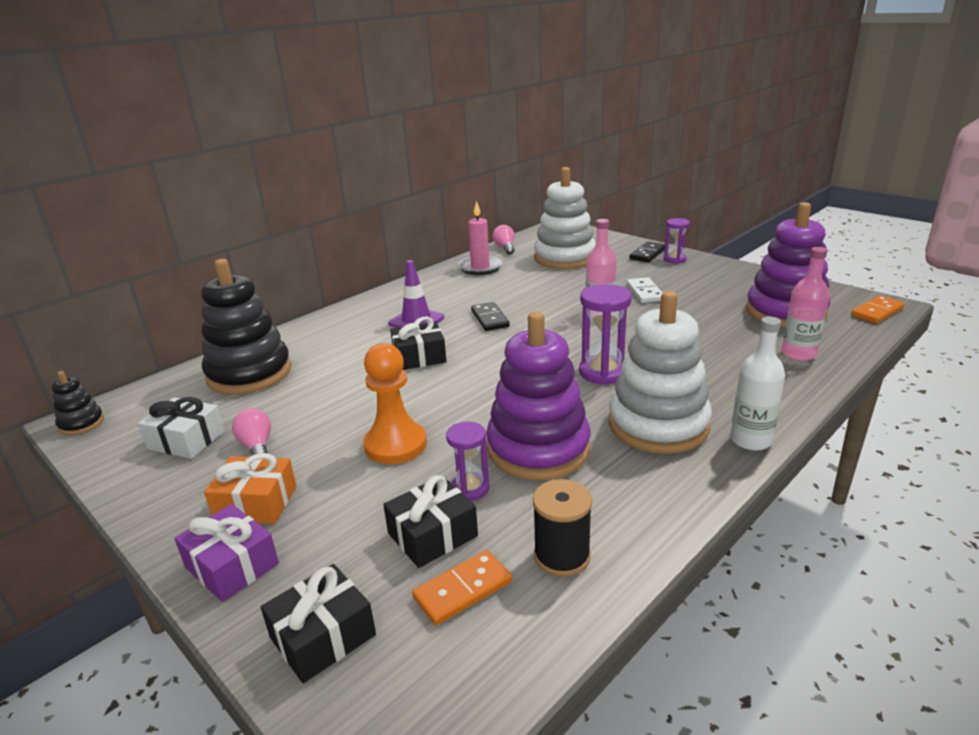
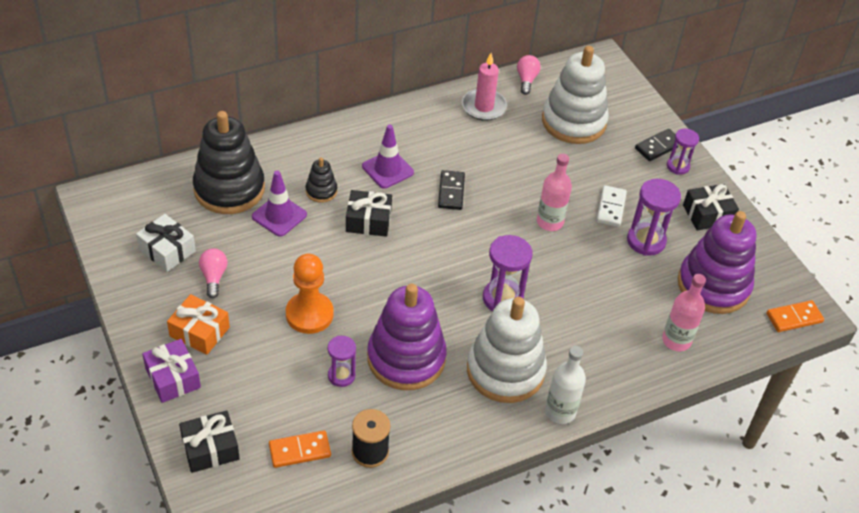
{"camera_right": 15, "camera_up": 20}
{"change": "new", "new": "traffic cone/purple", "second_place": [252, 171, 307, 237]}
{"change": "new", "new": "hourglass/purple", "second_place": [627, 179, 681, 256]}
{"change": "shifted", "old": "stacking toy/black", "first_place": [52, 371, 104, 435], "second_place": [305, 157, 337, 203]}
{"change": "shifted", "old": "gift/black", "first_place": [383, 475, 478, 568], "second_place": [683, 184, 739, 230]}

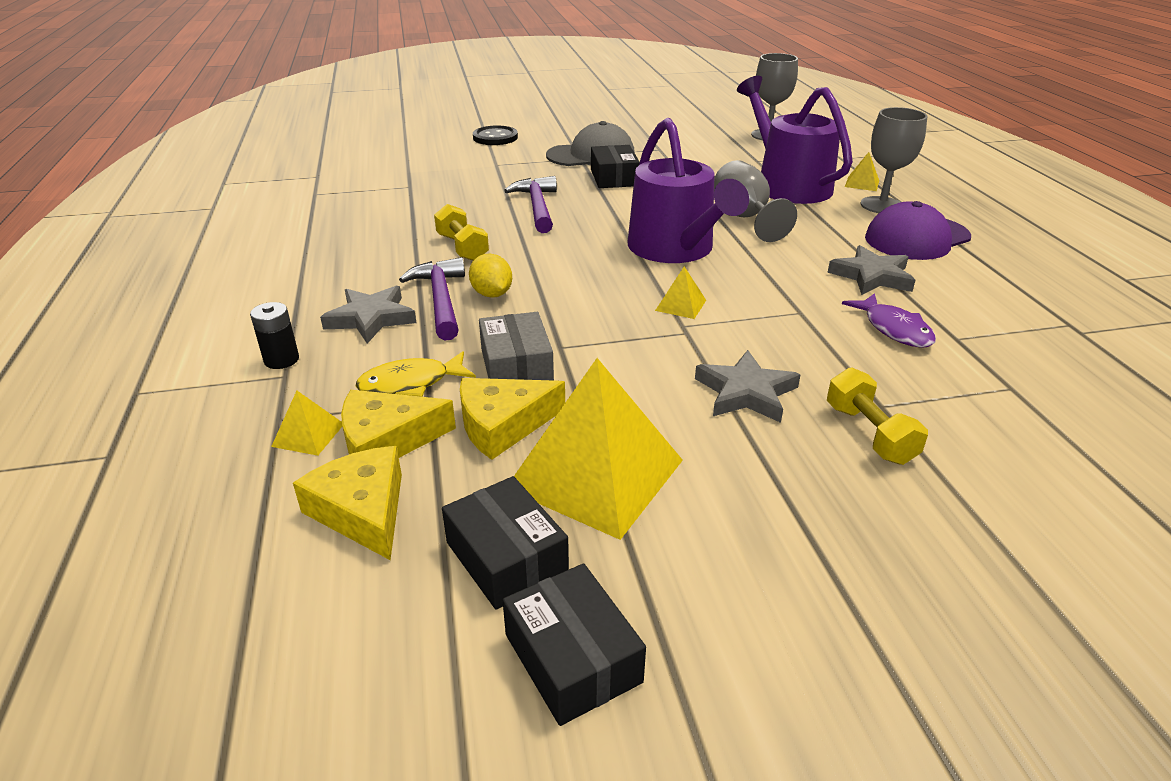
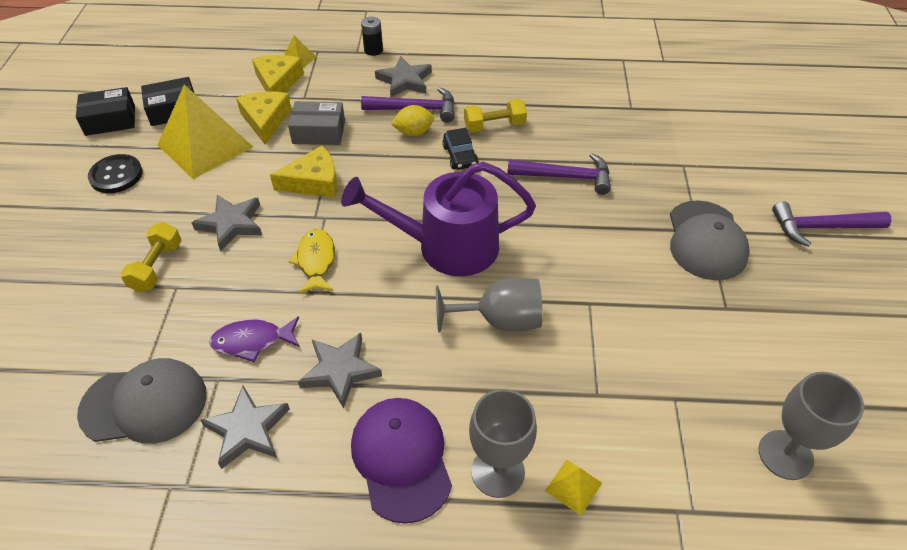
{"camera_right": 105, "camera_up": 15}
{"change": "gone", "old": "box/black", "first_place": [591, 145, 640, 188]}
{"change": "gone", "old": "pyramid/yellow", "first_place": [655, 266, 706, 319]}
{"change": "gone", "old": "watering can/purple", "first_place": [737, 76, 853, 204]}
{"change": "new", "new": "cap/grey", "second_place": [77, 358, 207, 444]}
{"change": "new", "new": "star/grey", "second_place": [200, 386, 290, 469]}
{"change": "new", "new": "car/black", "second_place": [442, 128, 479, 170]}
{"change": "new", "new": "hammer/purple", "second_place": [772, 201, 891, 247]}
{"change": "shifted", "old": "cheese/yellow", "first_place": [293, 446, 402, 560], "second_place": [270, 146, 337, 197]}
{"change": "shifted", "old": "fish/yellow", "first_place": [356, 351, 476, 397], "second_place": [288, 229, 335, 294]}
{"change": "shifted", "old": "button/black", "first_place": [473, 125, 518, 145], "second_place": [88, 154, 143, 193]}
{"change": "rotated", "old": "dumbbell/yellow", "first_place": [827, 367, 928, 465], "second_place": [120, 222, 181, 292], "degrees": -75}

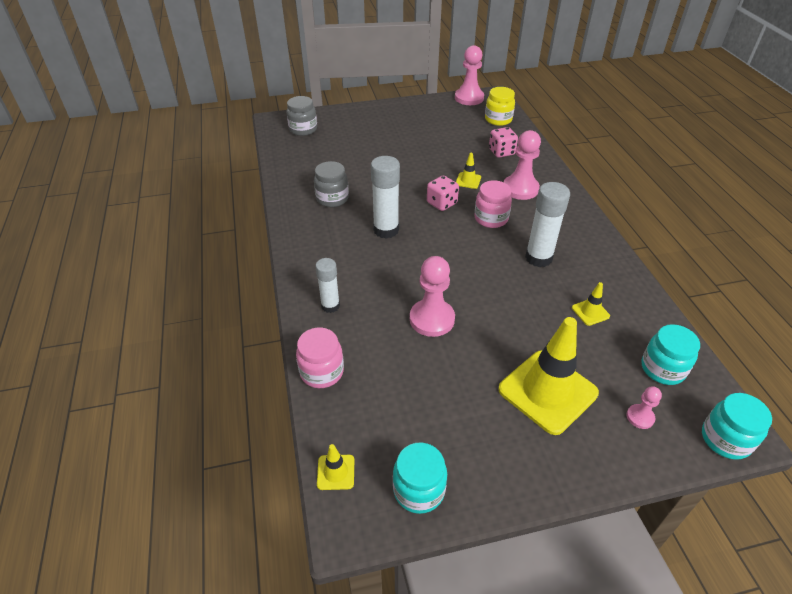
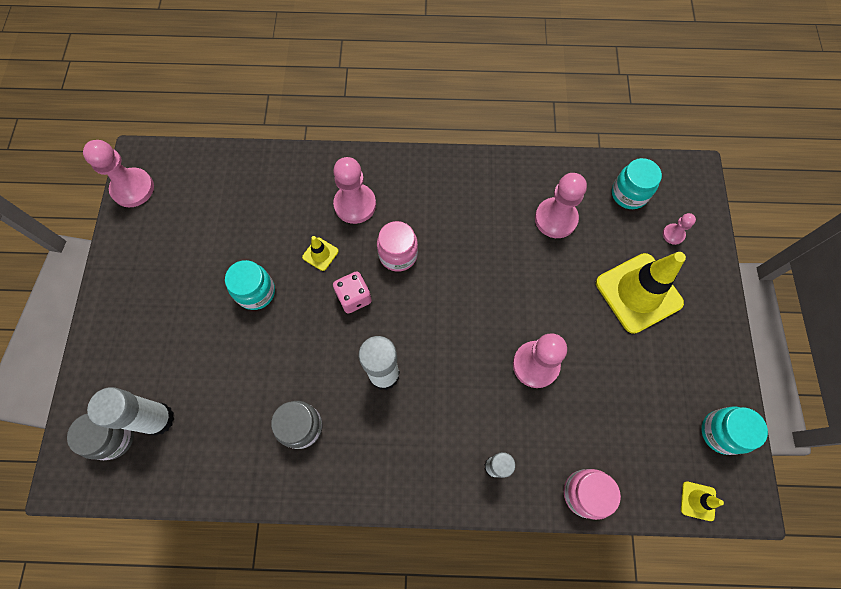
{"camera_right": -75, "camera_up": 25}
{"change": "gone", "old": "jar/yellow", "first_place": [485, 87, 515, 126]}
{"change": "gone", "old": "dice/pink", "first_place": [489, 127, 518, 158]}
{"change": "shifted", "old": "glue stick/white", "first_place": [525, 182, 570, 267], "second_place": [87, 387, 174, 436]}
{"change": "shifted", "old": "jar/turquoise", "first_place": [702, 393, 772, 460], "second_place": [225, 260, 275, 310]}
{"change": "swapped", "old": "traffic cone/yellow", "new": "pawn/pink", "first_place": [572, 282, 610, 326], "second_place": [535, 173, 587, 238]}

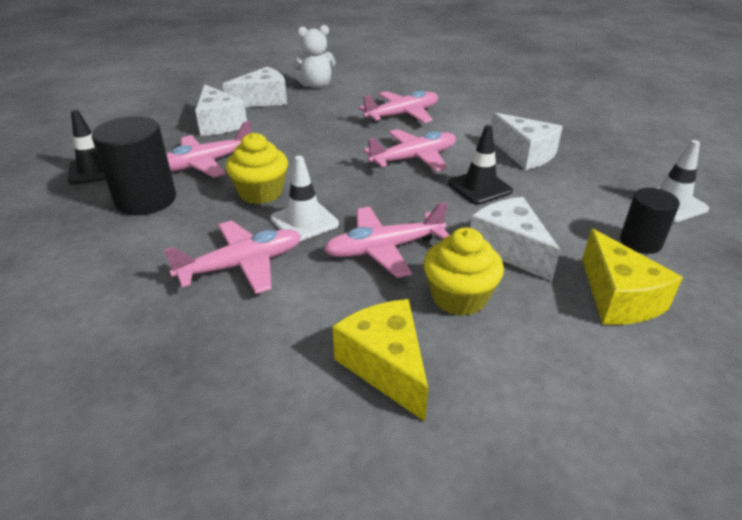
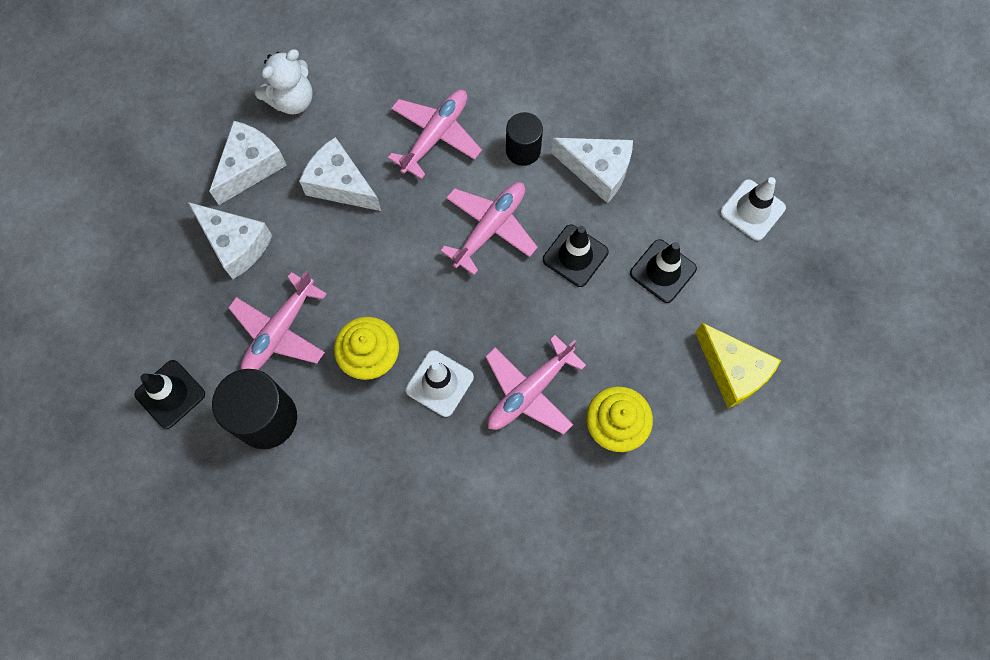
{"camera_right": -25, "camera_up": 35}
{"change": "gone", "old": "plane/pink", "first_place": [163, 221, 301, 294]}
{"change": "gone", "old": "cheese/yellow", "first_place": [332, 299, 428, 422]}
{"change": "new", "new": "traffic cone/black", "second_place": [630, 239, 697, 303]}
{"change": "shifted", "old": "cheese/white", "first_place": [470, 197, 560, 281], "second_place": [299, 137, 381, 211]}
{"change": "shifted", "old": "cylinder/black", "first_place": [620, 188, 680, 254], "second_place": [506, 112, 543, 166]}

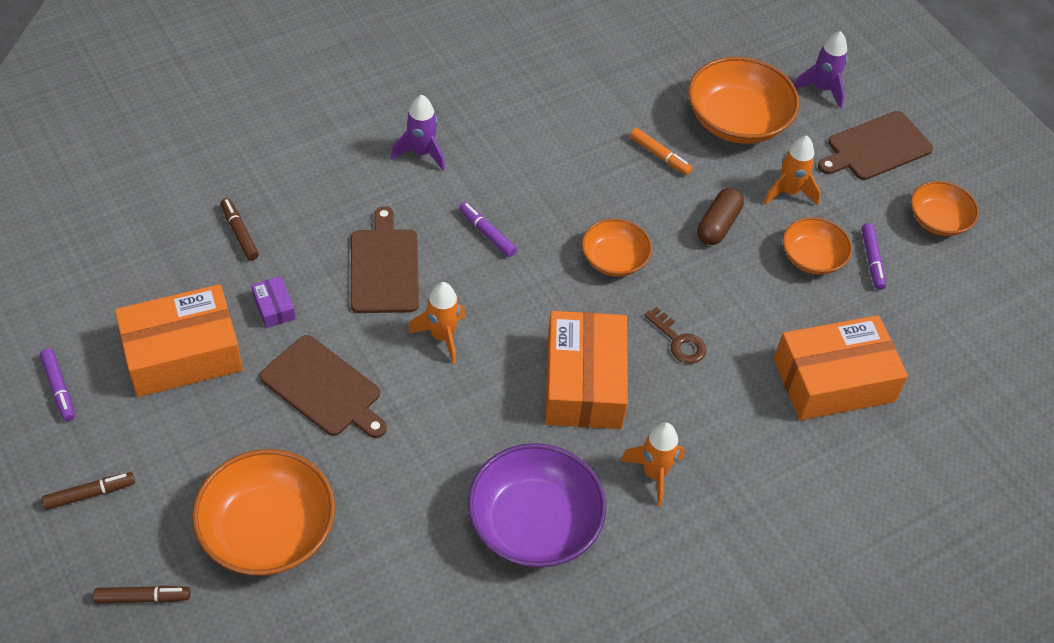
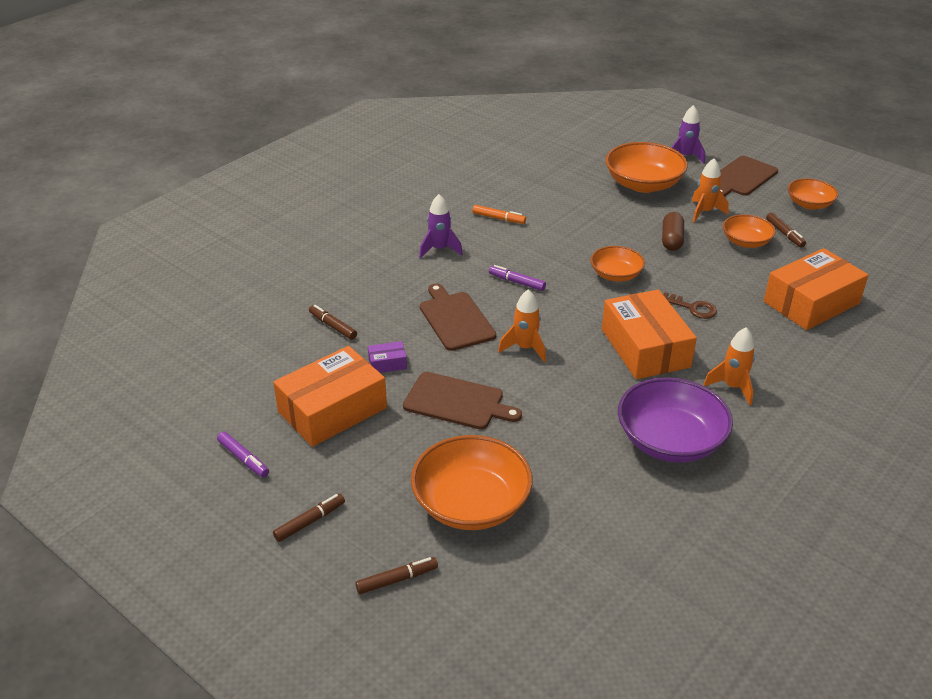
{"camera_right": -15, "camera_up": -15}
{"change": "shifted", "old": "marker/orange", "first_place": [630, 128, 692, 175], "second_place": [472, 205, 526, 224]}
{"change": "repainted", "old": "marker/purple", "new": "marker/brown", "first_place": [861, 223, 886, 290], "second_place": [766, 212, 806, 248]}
{"change": "rotated", "old": "box/purple", "first_place": [252, 276, 295, 328], "second_place": [368, 341, 407, 373], "degrees": -60}

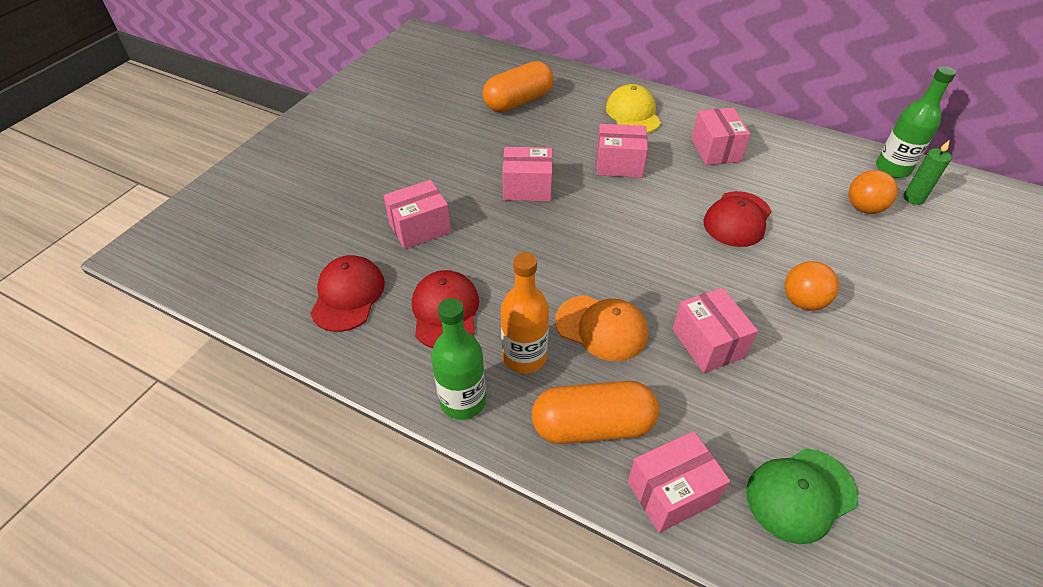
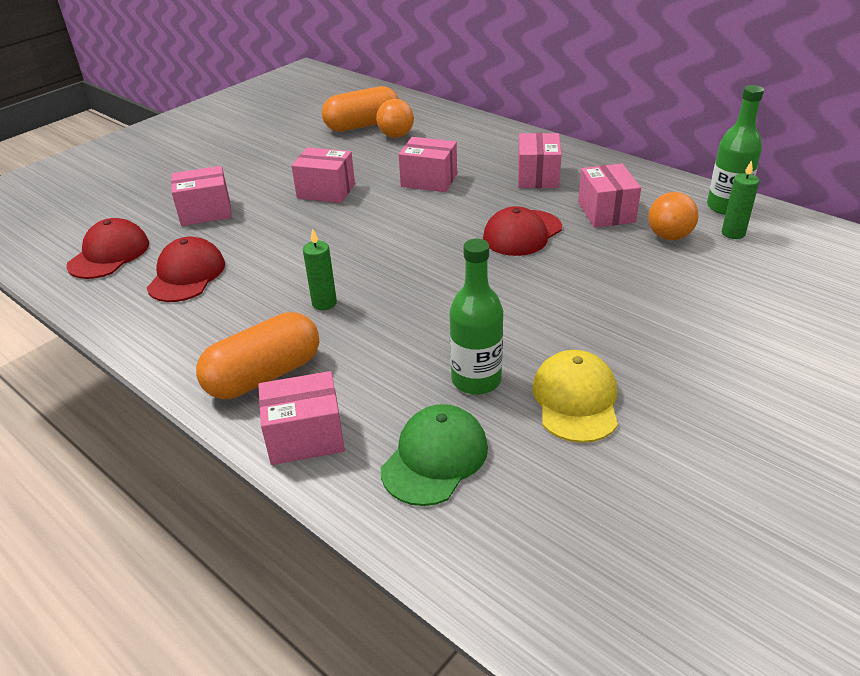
{"camera_right": 15, "camera_up": -10}
{"change": "gone", "old": "bottle/orange", "first_place": [501, 252, 549, 374]}
{"change": "shifted", "old": "bottle/green", "first_place": [431, 298, 486, 420], "second_place": [450, 239, 503, 395]}
{"change": "shifted", "old": "cap/yellow", "first_place": [606, 84, 661, 133], "second_place": [532, 350, 618, 443]}
{"change": "shifted", "old": "box/pink", "first_place": [673, 288, 758, 373], "second_place": [578, 164, 641, 228]}
{"change": "shifted", "old": "ball/orange", "first_place": [785, 261, 839, 311], "second_place": [376, 99, 414, 138]}
{"change": "swapped", "old": "cap/orange", "new": "candle/green", "first_place": [555, 295, 648, 361], "second_place": [303, 229, 337, 310]}
{"change": "rotated", "old": "capsule/orange", "first_place": [532, 381, 659, 444], "second_place": [196, 312, 319, 399], "degrees": -45}
{"change": "rotated", "old": "cap/green", "first_place": [746, 448, 859, 544], "second_place": [381, 404, 488, 506], "degrees": 135}

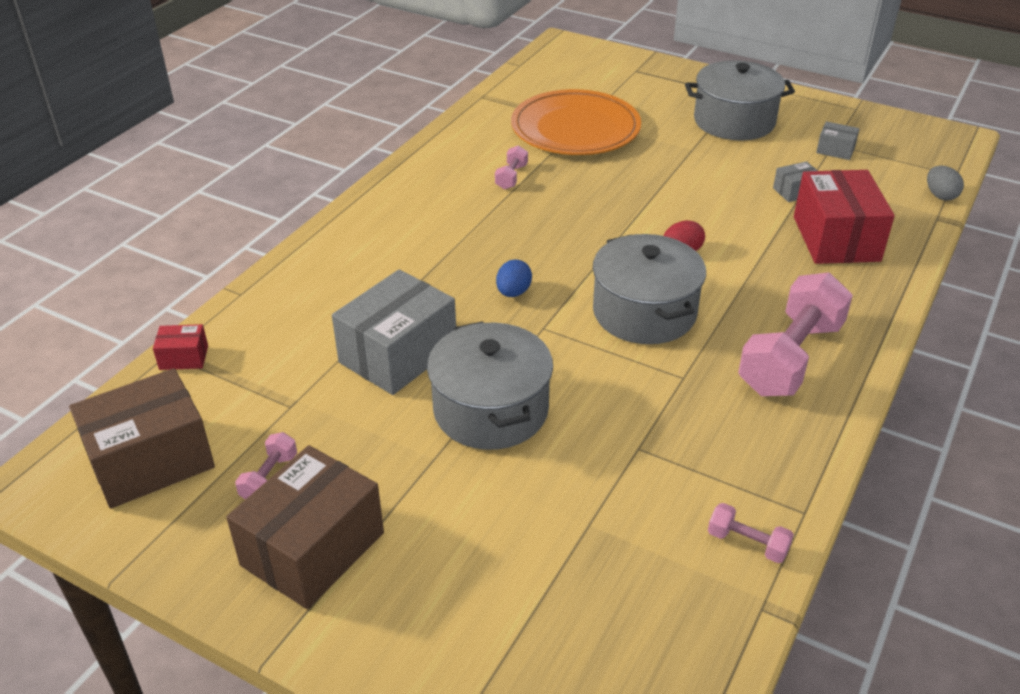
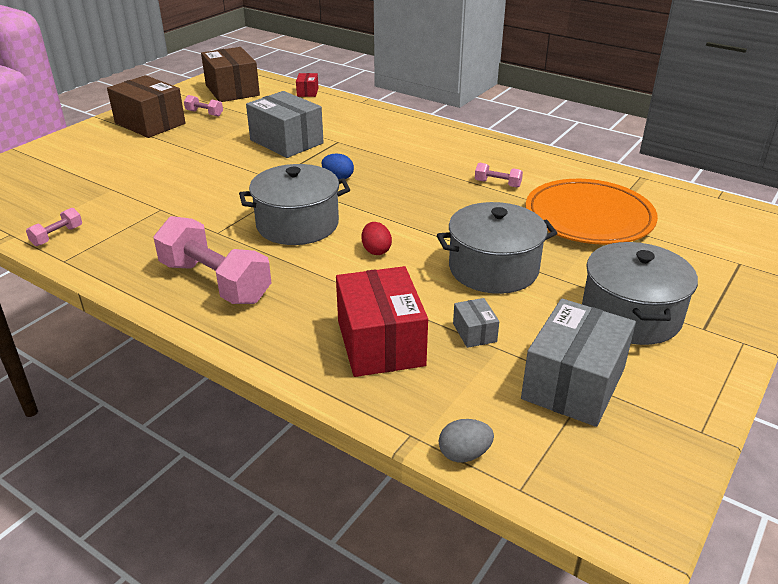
{"camera_right": 95, "camera_up": -5}
{"change": "shifted", "old": "pot/grey", "first_place": [427, 321, 553, 450], "second_place": [437, 202, 557, 294]}
{"change": "rotated", "old": "box/red", "first_place": [794, 170, 895, 264], "second_place": [336, 266, 428, 377], "degrees": 75}
{"change": "scaled", "old": "box/grey", "first_place": [816, 121, 860, 160], "second_place": [521, 298, 636, 427], "factor": 2.19}

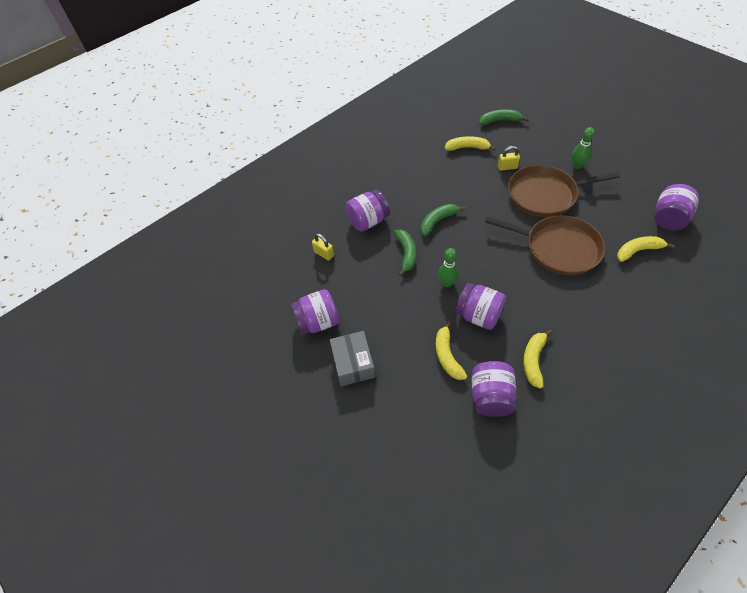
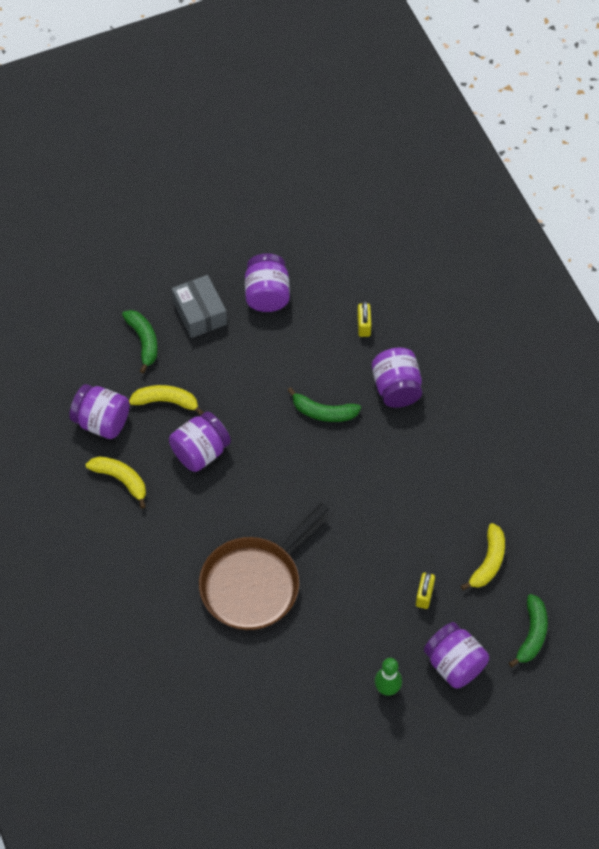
{"camera_right": 105, "camera_up": 5}
{"change": "gone", "old": "bowling pin/green", "first_place": [438, 248, 459, 287]}
{"change": "gone", "old": "pan/brown", "first_place": [508, 165, 620, 217]}
{"change": "gone", "old": "banana/yellow", "first_place": [617, 236, 675, 262]}
{"change": "shifted", "old": "banana/green", "first_place": [421, 204, 466, 236], "second_place": [122, 310, 158, 373]}
{"change": "shifted", "old": "jar/purple", "first_place": [655, 184, 699, 231], "second_place": [424, 622, 489, 688]}
{"change": "rotated", "old": "padlock/yellow", "first_place": [312, 233, 334, 261], "second_place": [357, 301, 371, 337], "degrees": -60}
{"change": "rotated", "old": "box/grey", "first_place": [330, 331, 375, 386], "second_place": [172, 275, 227, 338], "degrees": 60}

